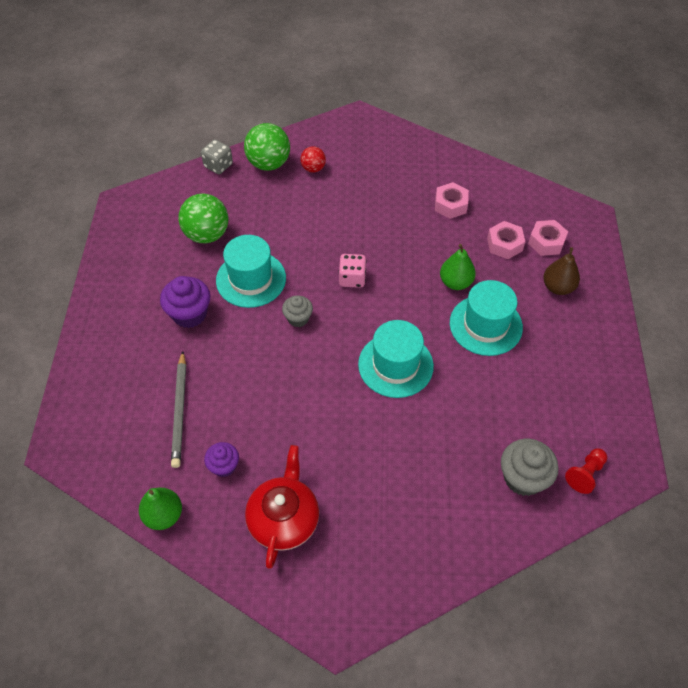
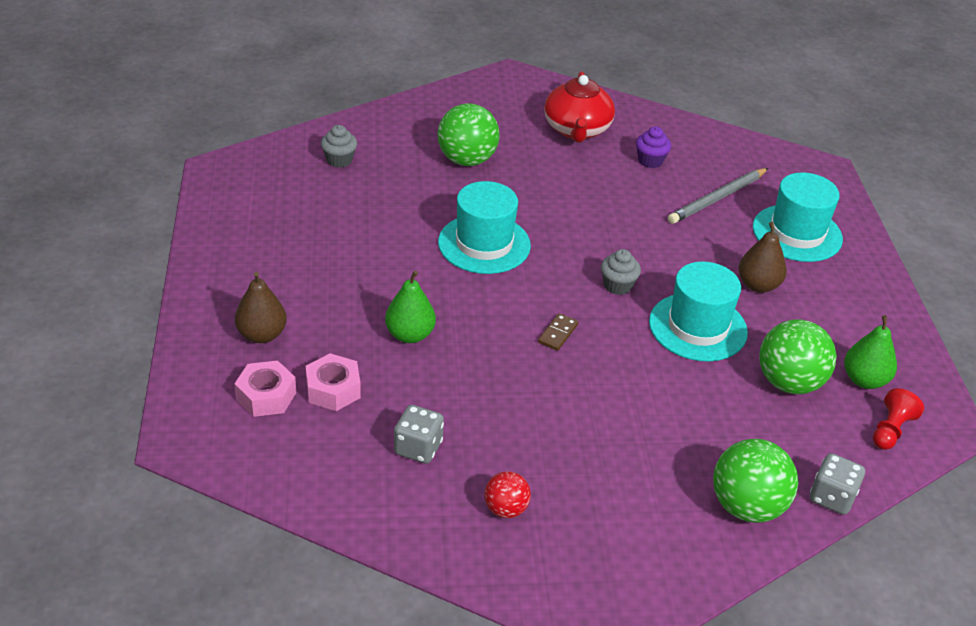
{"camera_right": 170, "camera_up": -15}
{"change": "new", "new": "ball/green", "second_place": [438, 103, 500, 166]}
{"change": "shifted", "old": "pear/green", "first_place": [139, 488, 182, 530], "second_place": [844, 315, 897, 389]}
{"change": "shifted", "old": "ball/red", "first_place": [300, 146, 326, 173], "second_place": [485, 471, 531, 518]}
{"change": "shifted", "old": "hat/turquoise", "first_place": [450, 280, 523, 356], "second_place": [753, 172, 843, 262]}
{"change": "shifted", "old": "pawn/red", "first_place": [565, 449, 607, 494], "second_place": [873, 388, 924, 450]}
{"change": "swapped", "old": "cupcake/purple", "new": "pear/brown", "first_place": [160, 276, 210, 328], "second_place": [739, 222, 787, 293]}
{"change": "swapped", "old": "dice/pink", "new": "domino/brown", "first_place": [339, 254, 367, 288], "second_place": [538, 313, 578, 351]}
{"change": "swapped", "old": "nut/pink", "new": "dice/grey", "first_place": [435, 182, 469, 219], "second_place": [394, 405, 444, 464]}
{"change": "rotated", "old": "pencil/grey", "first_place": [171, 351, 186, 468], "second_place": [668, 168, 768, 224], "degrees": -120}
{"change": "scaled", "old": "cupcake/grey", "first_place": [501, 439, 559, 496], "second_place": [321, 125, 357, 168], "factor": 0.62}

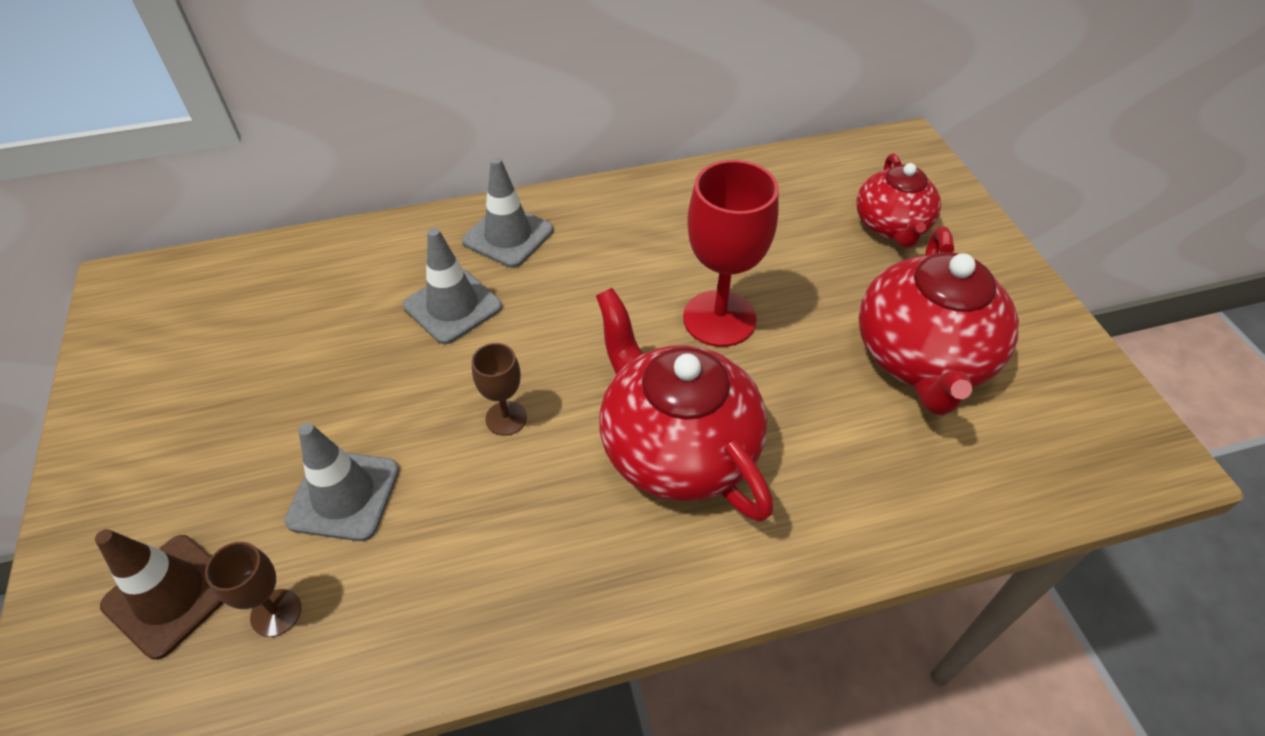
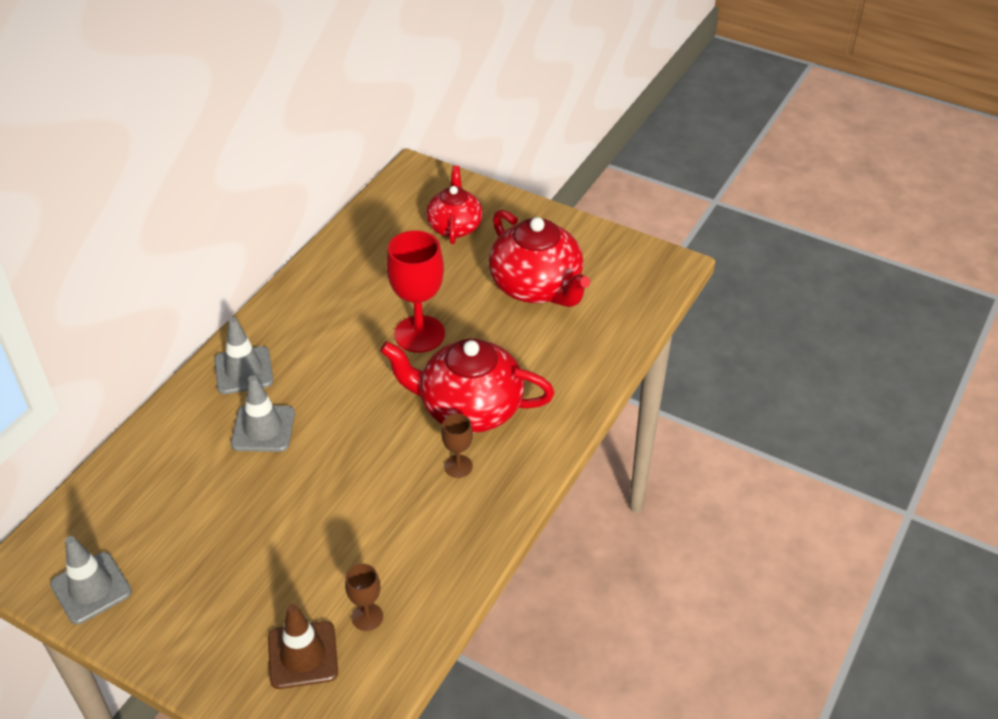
{"camera_right": -45, "camera_up": -5}
{"change": "shifted", "old": "traffic cone/grey", "first_place": [284, 423, 399, 541], "second_place": [50, 536, 132, 624]}
{"change": "shifted", "old": "goblet/brown", "first_place": [472, 343, 527, 436], "second_place": [441, 414, 473, 478]}
{"change": "rotated", "old": "teapot/red", "first_place": [856, 154, 941, 248], "second_place": [426, 166, 483, 244], "degrees": -135}

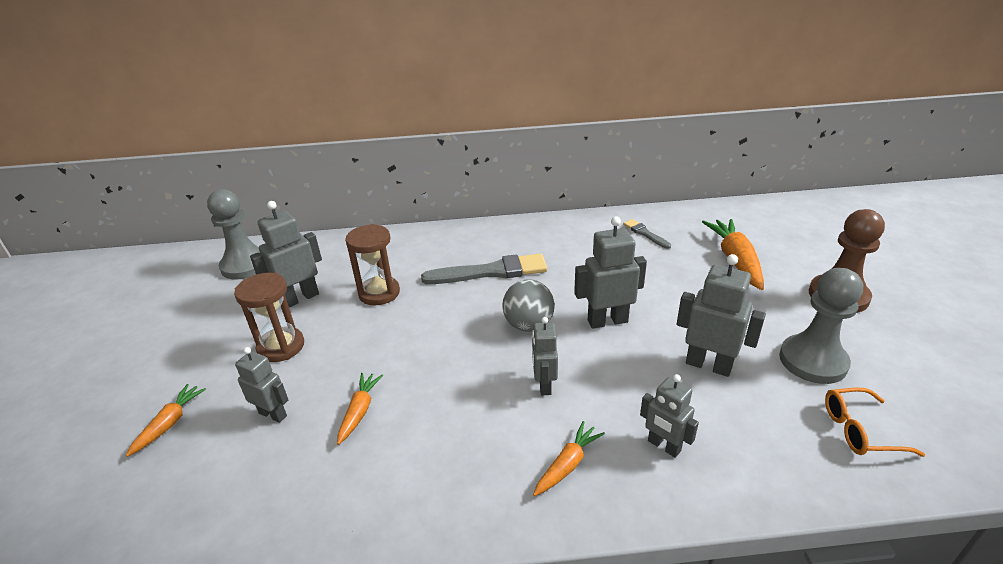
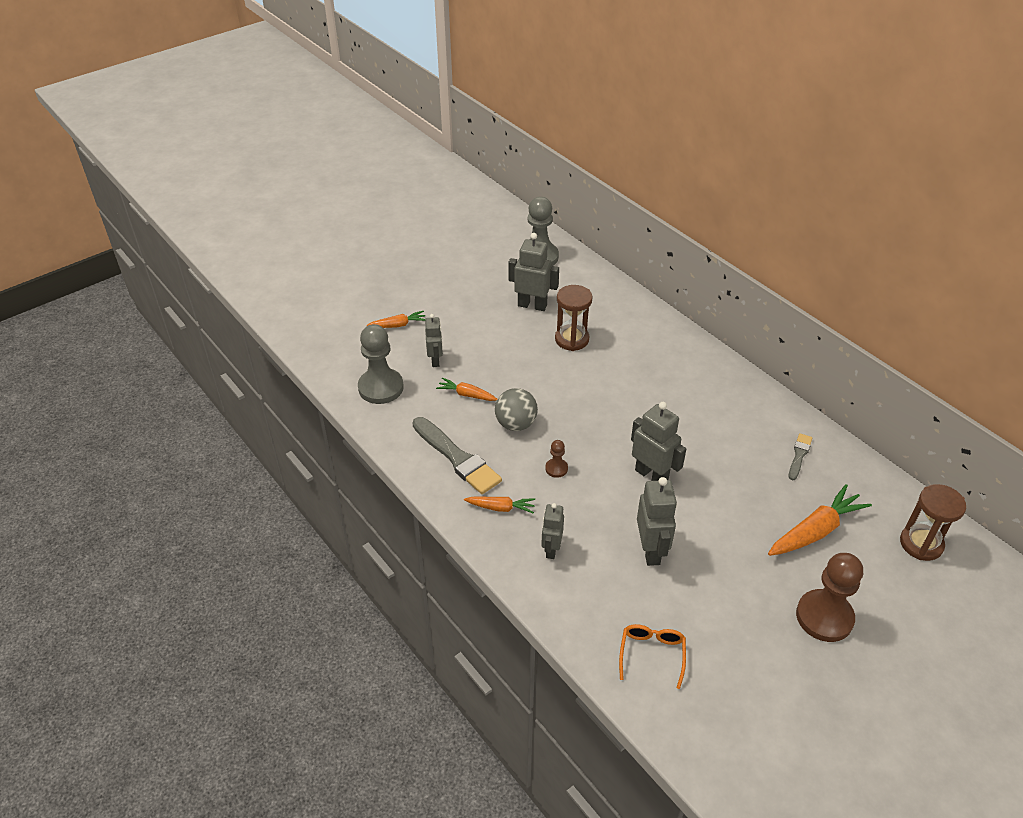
{"camera_right": 55, "camera_up": 10}
{"change": "shifted", "old": "hourglass/brown", "first_place": [234, 273, 304, 362], "second_place": [900, 484, 966, 561]}
{"change": "shifted", "old": "brush/grey", "first_place": [421, 254, 548, 284], "second_place": [412, 417, 502, 494]}
{"change": "shifted", "old": "ball/grey", "first_place": [502, 279, 555, 332], "second_place": [495, 388, 538, 431]}
{"change": "shifted", "old": "pawn/grey", "first_place": [779, 268, 863, 384], "second_place": [358, 324, 404, 404]}
{"change": "swapped", "old": "robot/grey", "new": "pawn/brown", "first_place": [532, 317, 558, 395], "second_place": [545, 440, 568, 478]}
{"change": "rotated", "old": "carrot/orange", "first_place": [337, 373, 383, 445], "second_place": [436, 378, 497, 401], "degrees": -135}
{"change": "rotated", "old": "glasses/orange", "first_place": [825, 387, 925, 457], "second_place": [619, 624, 686, 689], "degrees": 45}

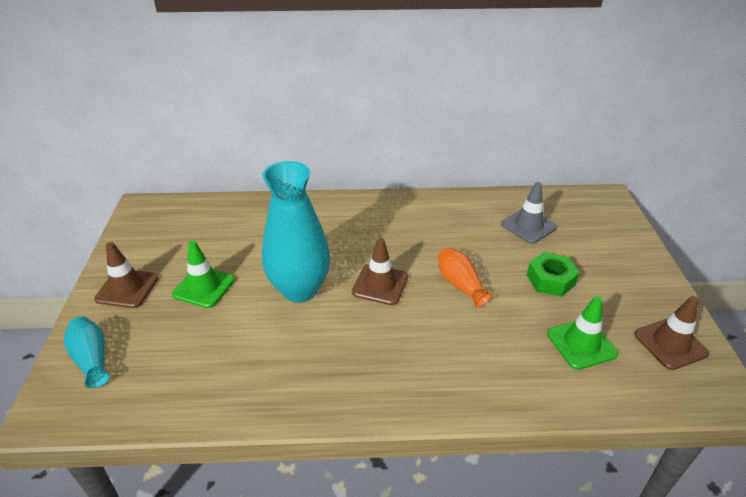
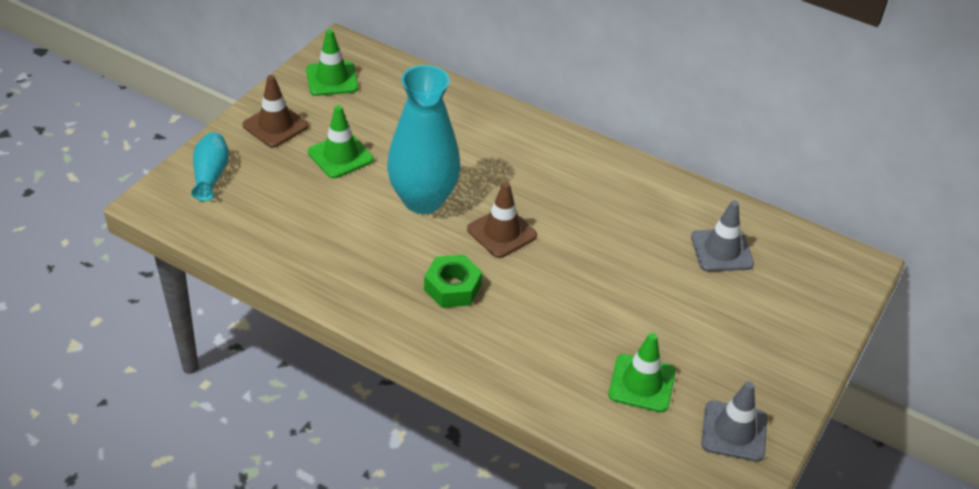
{"camera_right": 30, "camera_up": 5}
{"change": "gone", "old": "vase/orange", "first_place": [438, 248, 491, 307]}
{"change": "new", "new": "traffic cone/green", "second_place": [306, 29, 358, 96]}
{"change": "shifted", "old": "nut/green", "first_place": [527, 252, 580, 297], "second_place": [424, 255, 482, 308]}
{"change": "repainted", "old": "traffic cone/brown", "new": "traffic cone/grey", "first_place": [634, 296, 709, 370], "second_place": [701, 381, 767, 462]}

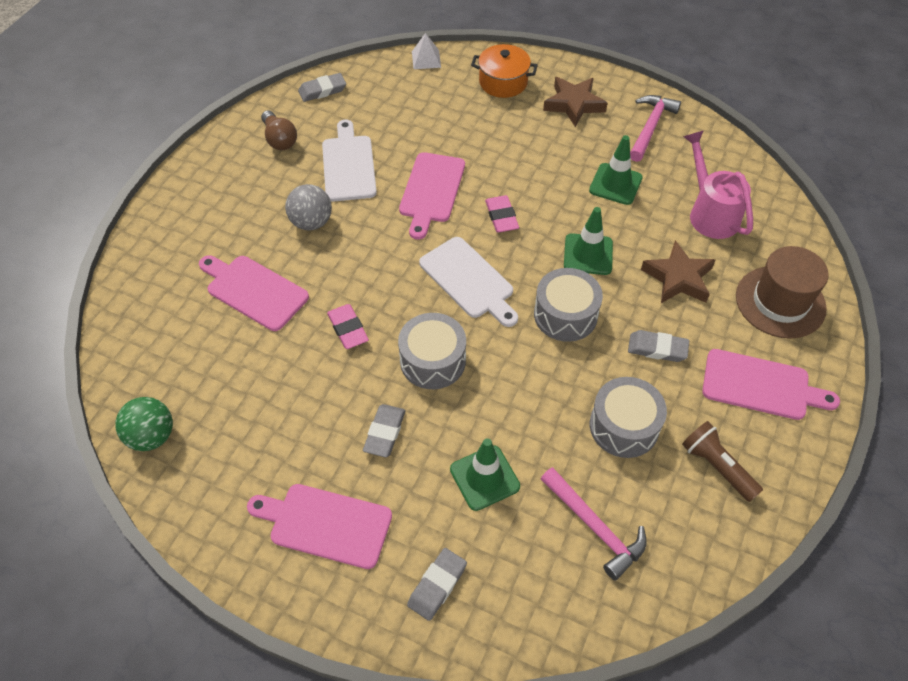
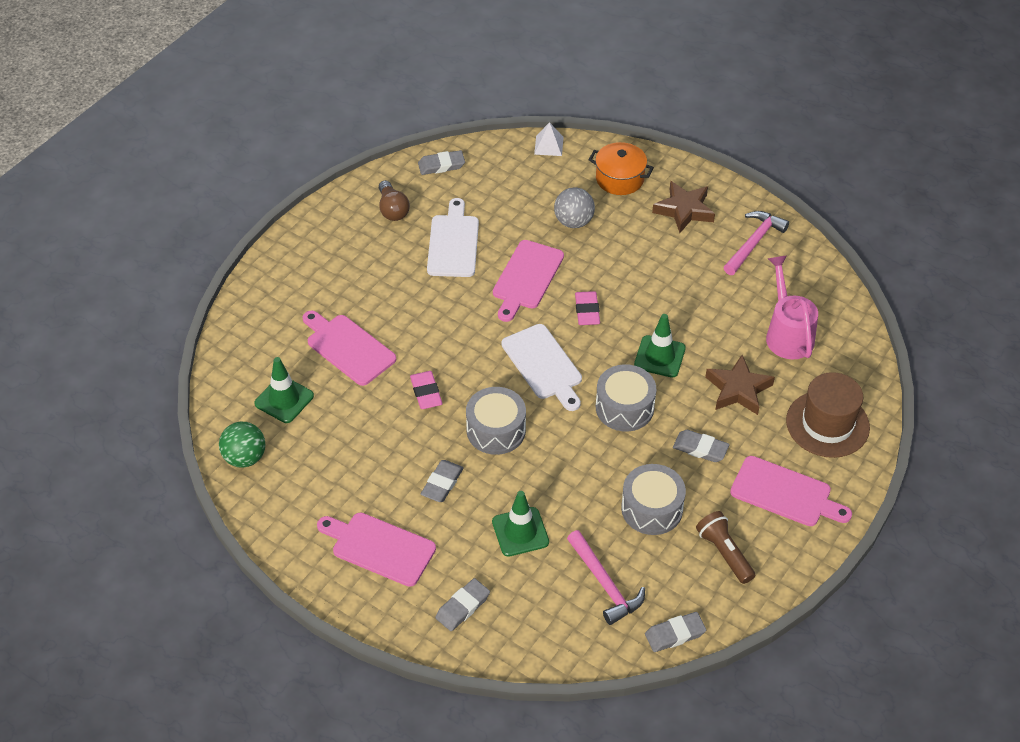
{"camera_right": 10, "camera_up": -5}
{"change": "new", "new": "eraser/grey", "second_place": [645, 612, 706, 652]}
{"change": "shifted", "old": "ball/grey", "first_place": [285, 184, 332, 230], "second_place": [554, 187, 595, 228]}
{"change": "shifted", "old": "traffic cone/green", "first_place": [589, 135, 643, 205], "second_place": [254, 357, 314, 423]}

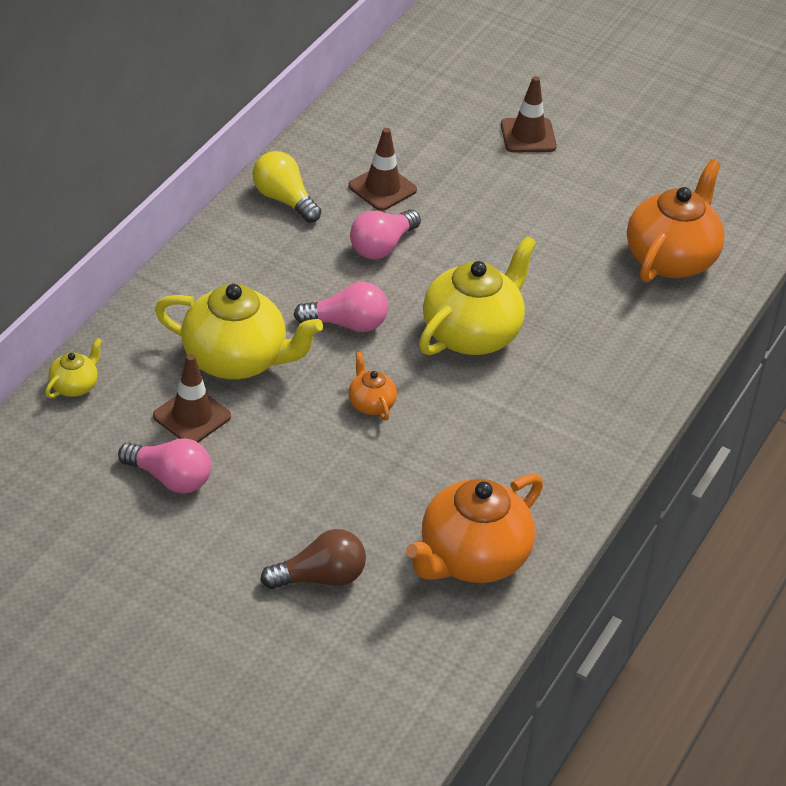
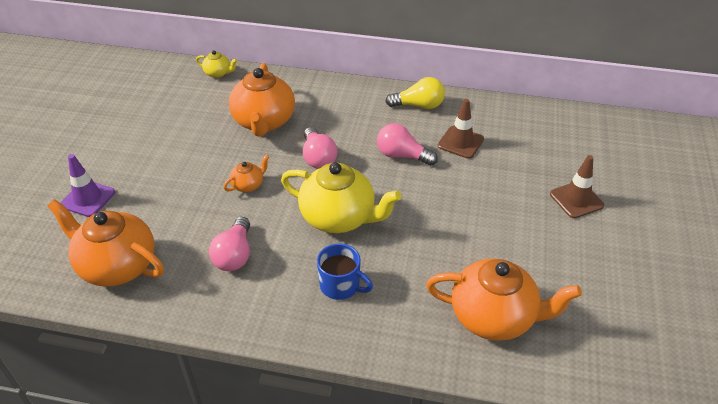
{"camera_right": 75, "camera_up": 0}
{"change": "gone", "old": "traffic cone/brown", "first_place": [153, 354, 231, 442]}
{"change": "new", "new": "mug/blue", "second_place": [317, 244, 373, 300]}
{"change": "shifted", "old": "light bulb/pink", "first_place": [118, 438, 211, 493], "second_place": [209, 217, 250, 271]}
{"change": "swapped", "old": "light bulb/brown", "new": "traffic cone/purple", "first_place": [260, 529, 366, 589], "second_place": [61, 154, 115, 217]}
{"change": "repainted", "old": "teapot/yellow", "new": "teapot/orange", "first_place": [155, 284, 323, 379], "second_place": [229, 63, 295, 136]}
{"change": "rotated", "old": "light bulb/yellow", "first_place": [253, 151, 321, 223], "second_place": [385, 77, 445, 109], "degrees": 60}

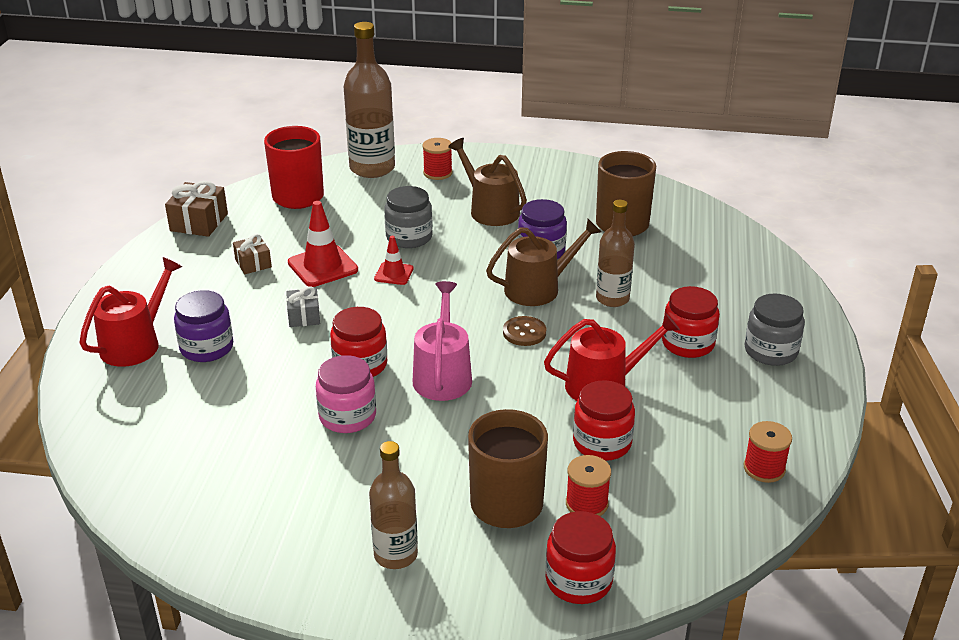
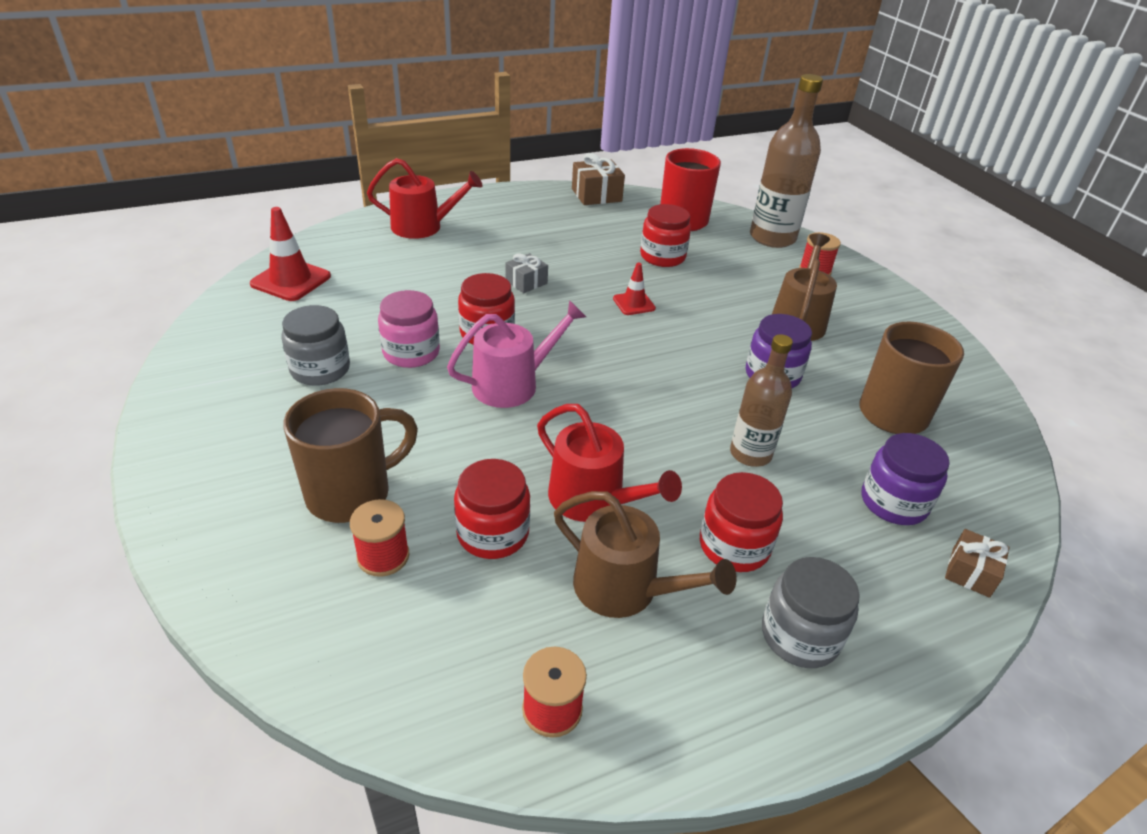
{"camera_right": 55, "camera_up": 5}
{"change": "gone", "old": "bottle/brown", "first_place": [369, 441, 418, 569]}
{"change": "gone", "old": "button/brown", "first_place": [503, 316, 546, 346]}
{"change": "shifted", "old": "jar/purple", "first_place": [174, 290, 233, 362], "second_place": [861, 433, 950, 525]}
{"change": "shifted", "old": "gift/brown", "first_place": [233, 234, 272, 274], "second_place": [945, 529, 1010, 598]}
{"change": "shifted", "old": "traffic cone/red", "first_place": [288, 201, 358, 287], "second_place": [250, 207, 331, 301]}
{"change": "shifted", "old": "jar/grey", "first_place": [384, 186, 433, 248], "second_place": [281, 305, 350, 386]}
{"change": "shifted", "old": "watering can/brown", "first_place": [486, 219, 601, 306], "second_place": [554, 491, 737, 618]}
{"change": "shifted", "old": "jar/red", "first_place": [545, 511, 616, 604], "second_place": [640, 204, 691, 267]}

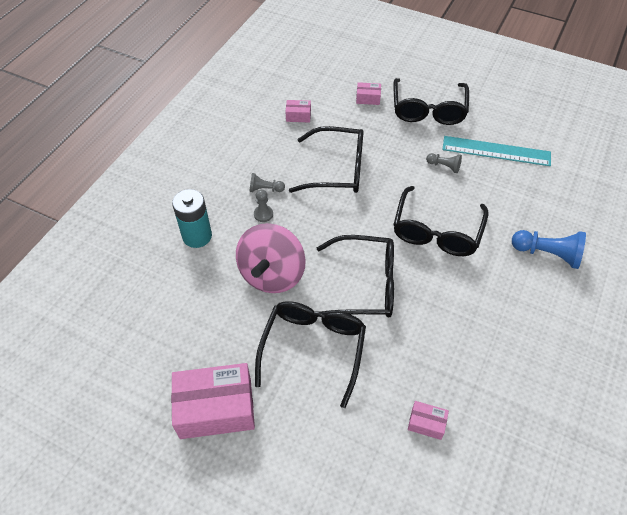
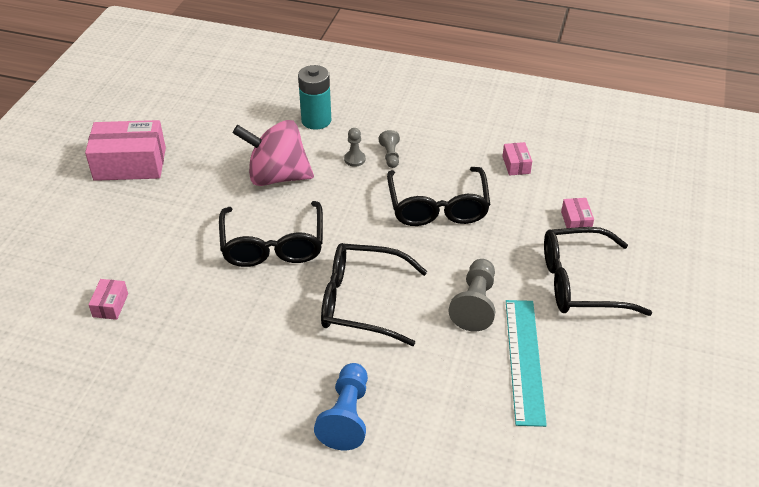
{"camera_right": 80, "camera_up": -10}
{"change": "gone", "old": "glasses/black", "first_place": [255, 301, 366, 408]}
{"change": "rotated", "old": "box/pink", "first_place": [171, 363, 255, 439], "second_place": [85, 120, 166, 181], "degrees": -75}
{"change": "scaled", "old": "pawn/grey", "first_place": [426, 153, 462, 173], "second_place": [448, 259, 495, 332], "factor": 1.78}

